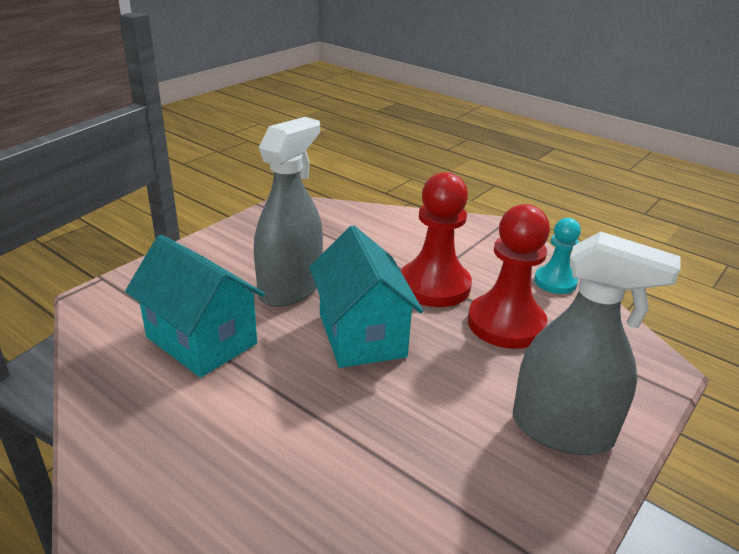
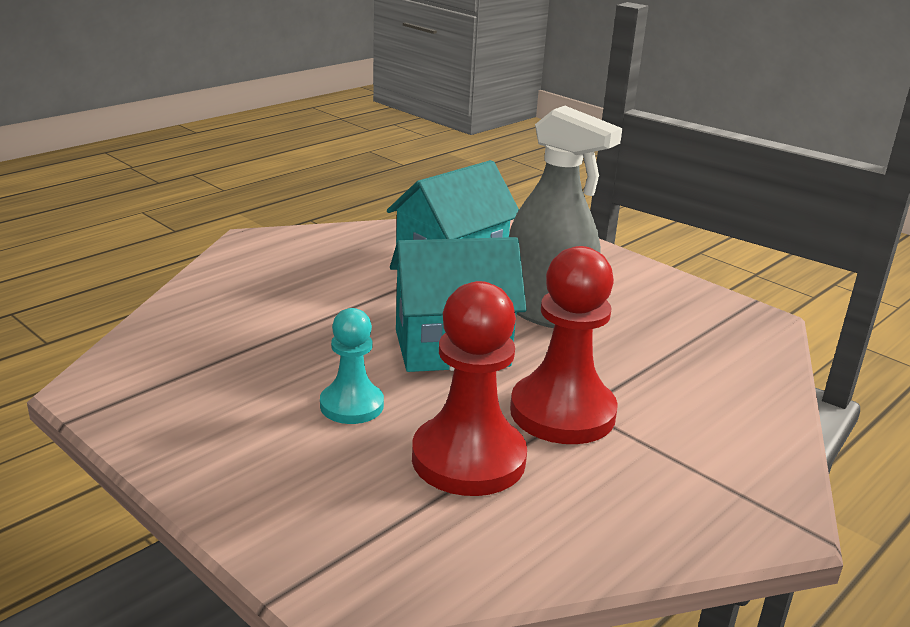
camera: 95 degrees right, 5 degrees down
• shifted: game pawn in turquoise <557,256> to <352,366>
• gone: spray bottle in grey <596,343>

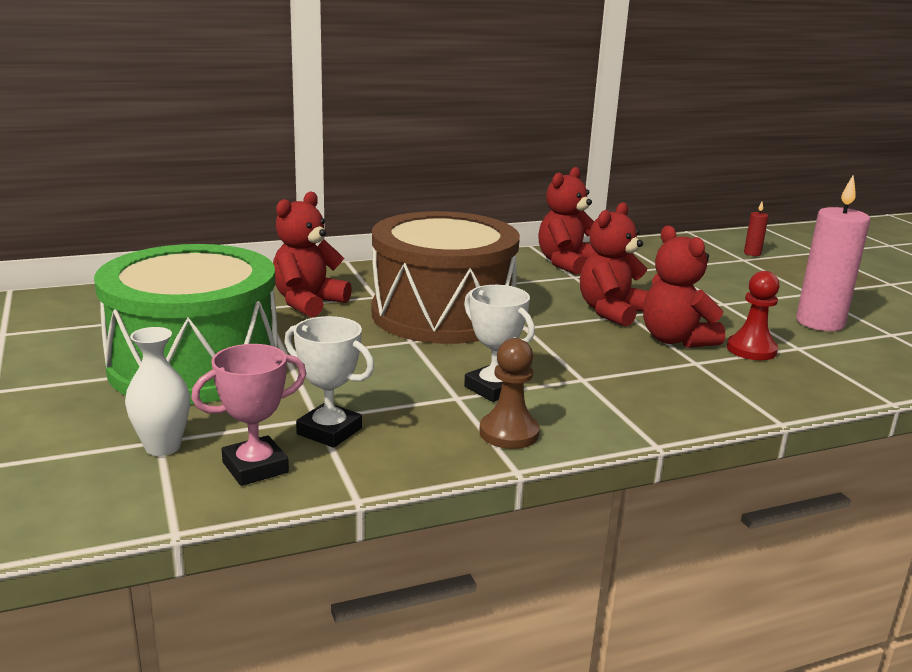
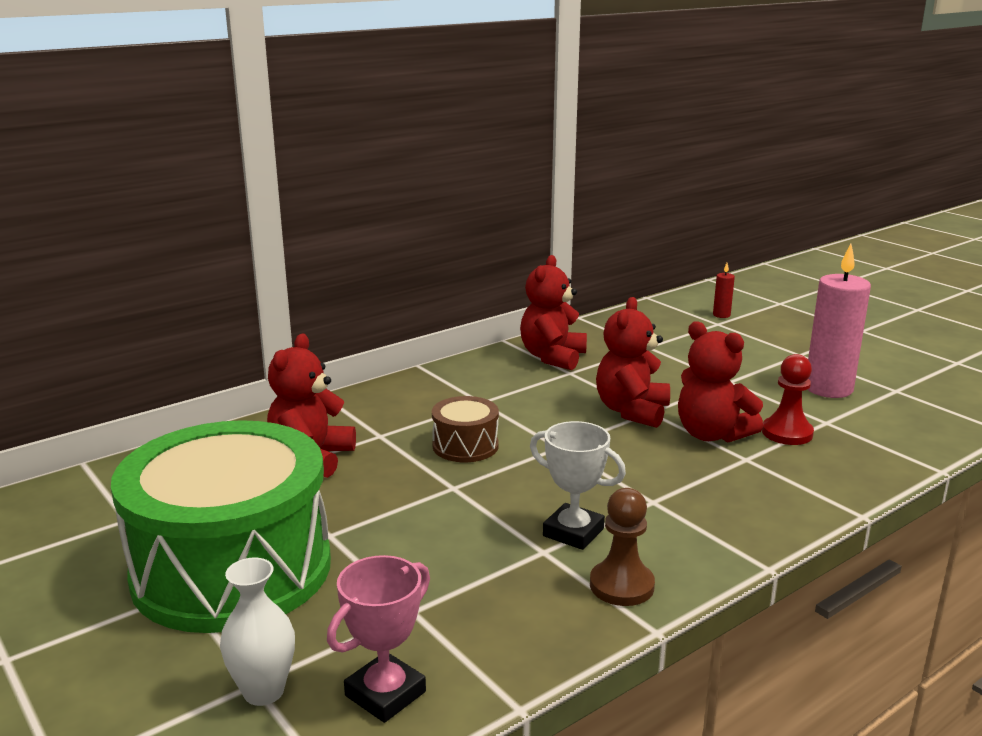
camera: 15 degrees left, 0 degrees up
• scaled: snare drum in brown <446,277> = <465,429> x0.42
• gone: award cup in pure white <329,382>

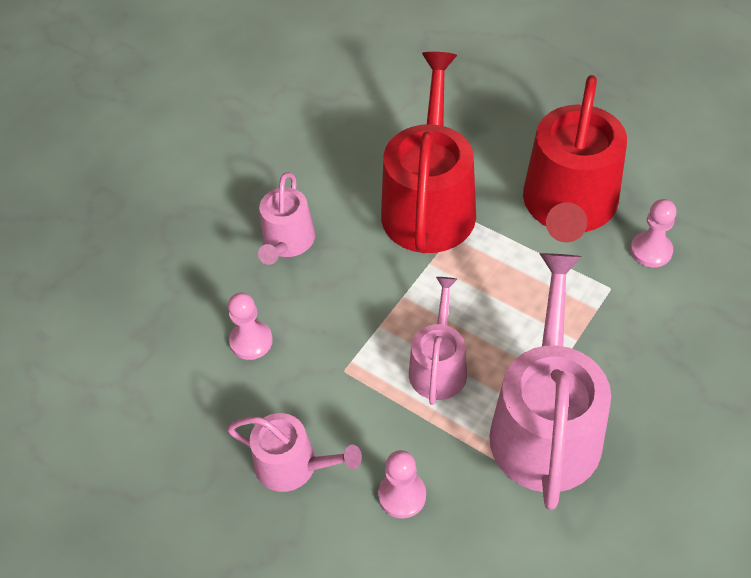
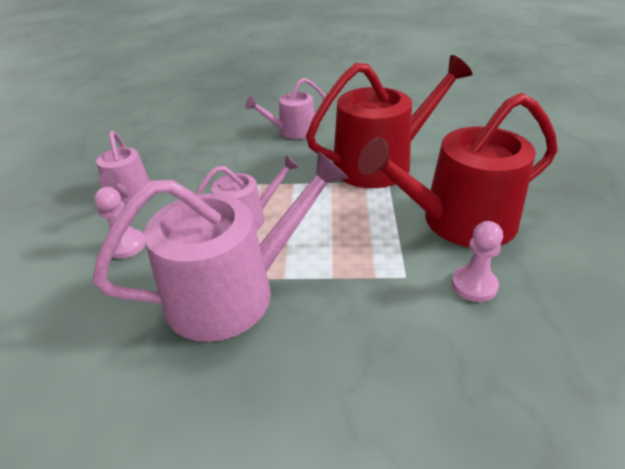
camera: 55 degrees right, 15 degrees down
• gone: game pawn in rose-pink <250,326>

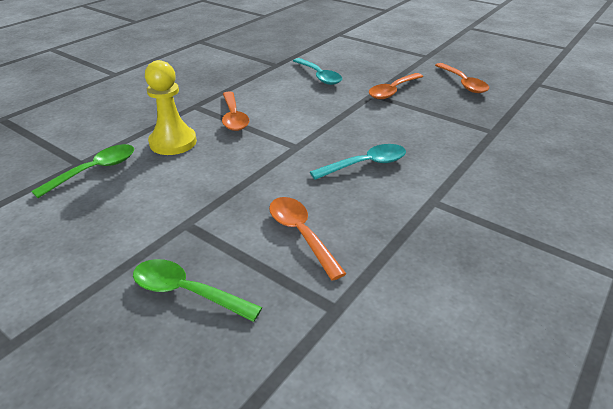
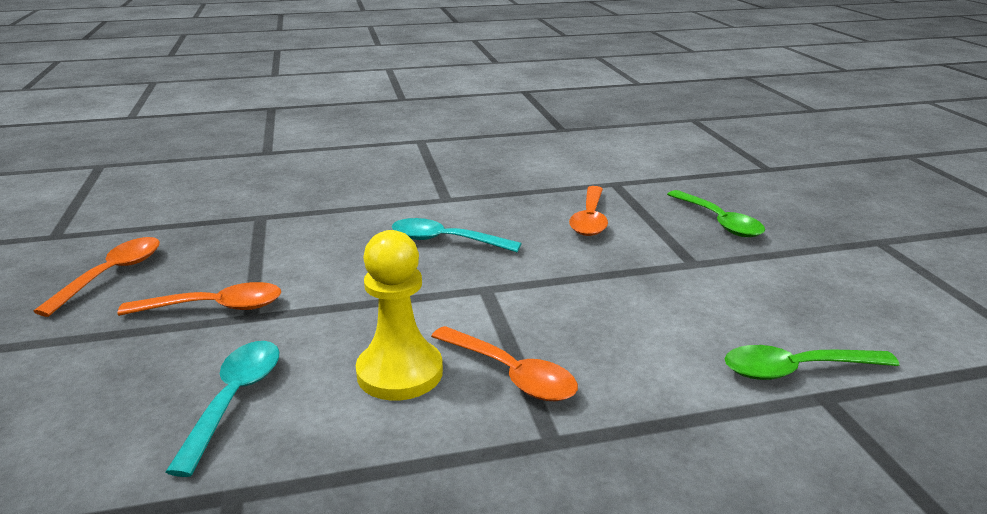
camera: 140 degrees left, 10 degrees down
• shifted: game pawn in bright yellow <171,107> to <399,315>
• rotated: teaspoon in orange-coloured <235,111> = <504,363> 105 degrees clockwise

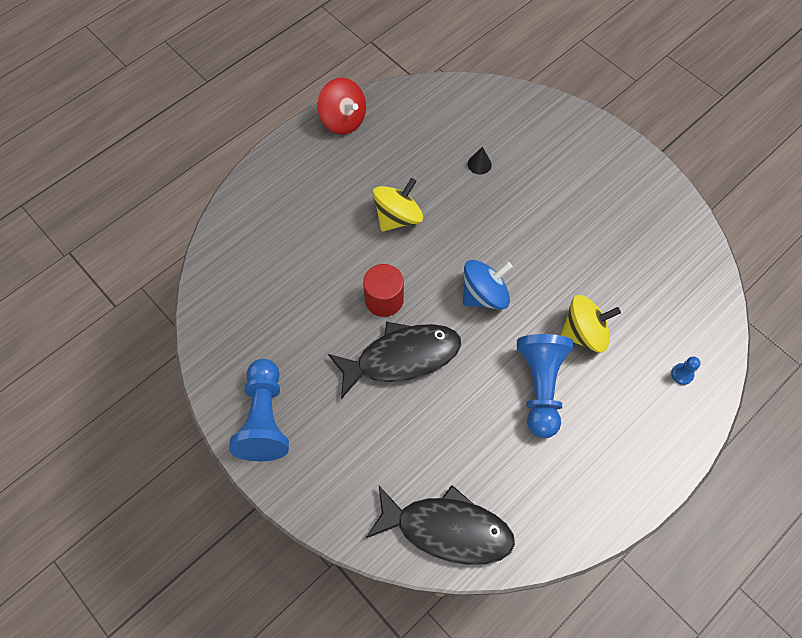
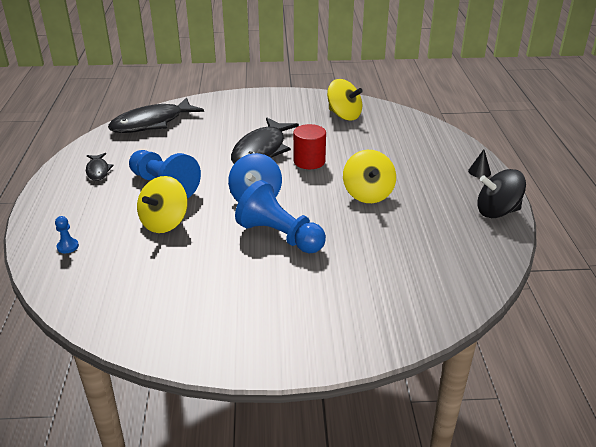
camera: 130 degrees right, 30 degrees down
• repainted: toy top in red <341,106> to toy top in ebony <501,193>
• shifted: cone shape in ebony <480,160> to <479,163>
• shifted: game pawn in cobalt <259,410> to <280,217>
• new: toy top in bright yellow <345,100>
• new: fish in ebony <100,167>

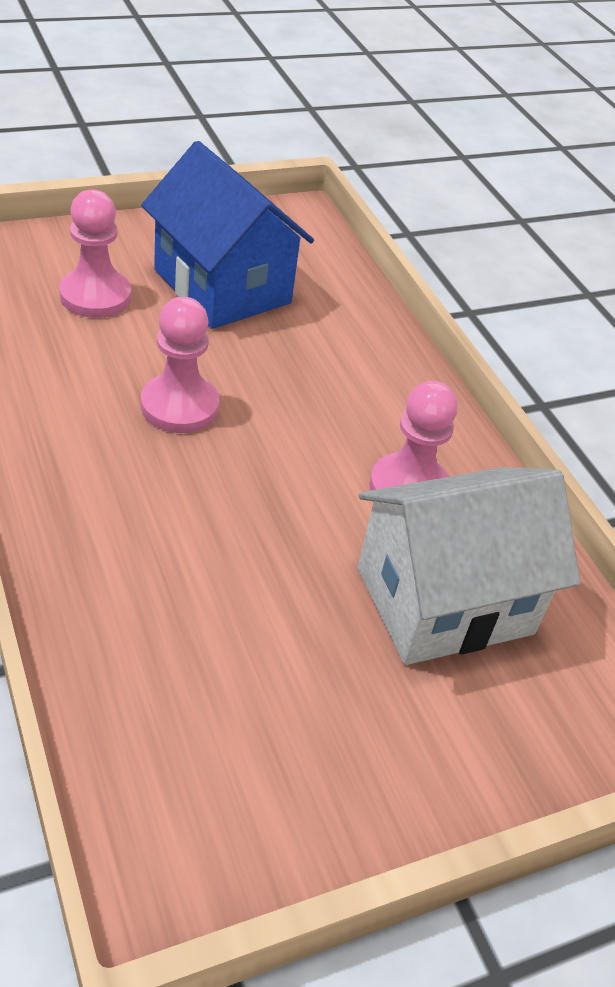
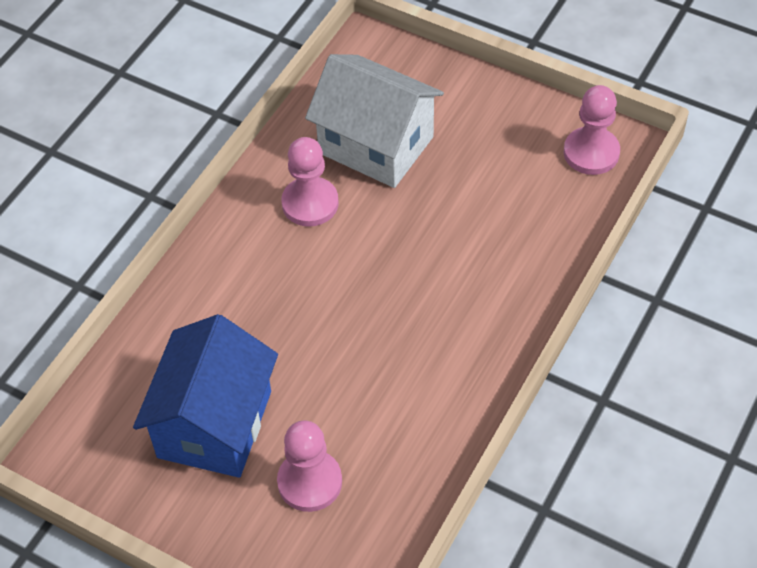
camera: 120 degrees left, 10 degrees up
• shifted: game pawn in rose-pink <180,365> to <592,130>

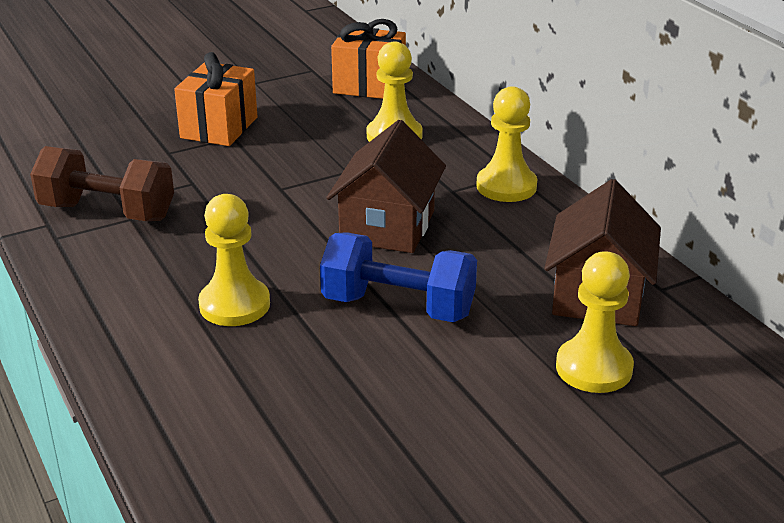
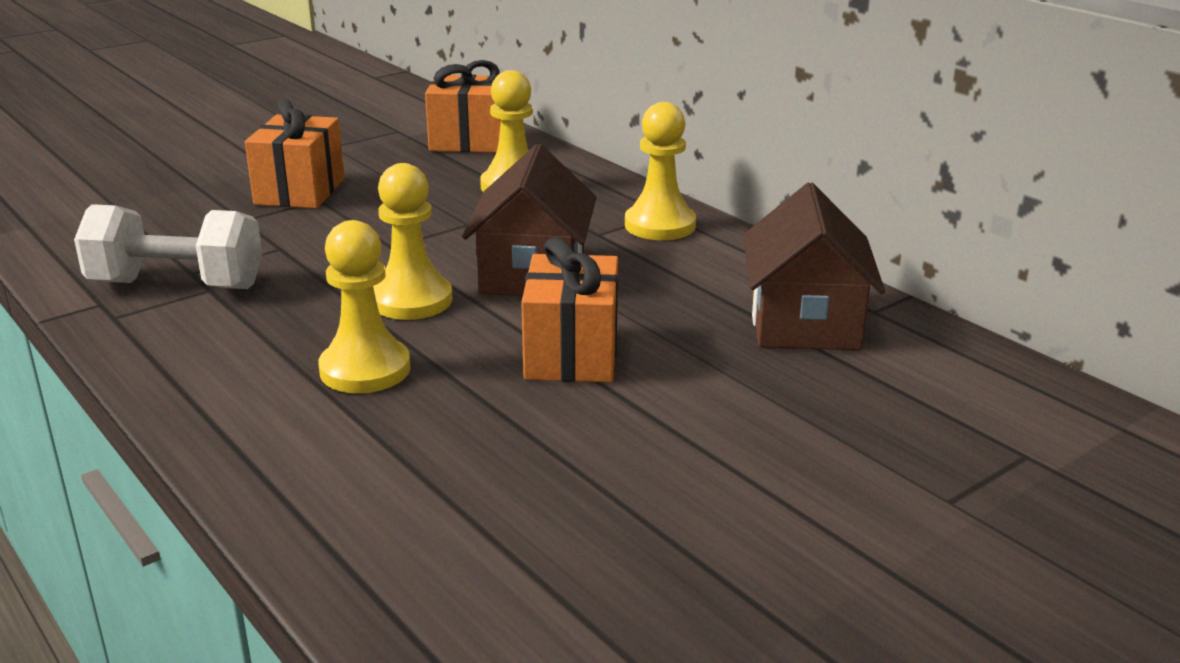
camera: 10 degrees left, 5 degrees down
• repainted: dumbbell in brown <102,183> to dumbbell in pure white <168,246>
• swapped: dumbbell in cobalt <398,277> to present in orange-coloured <569,309>
• shifted: game pawn in bright yellow <595,322> to <412,241>

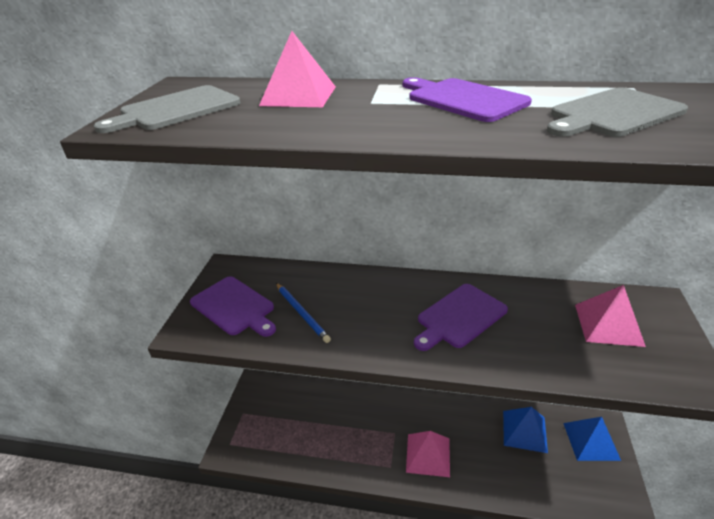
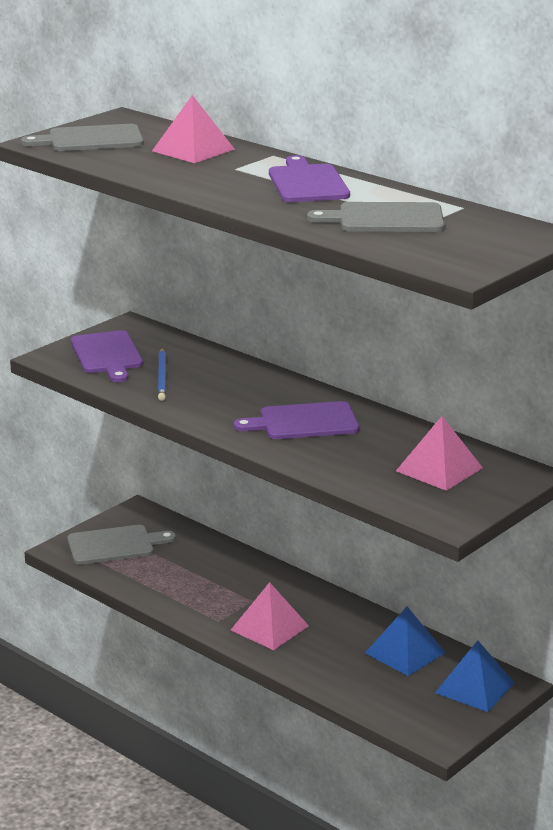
camera: 30 degrees right, 10 degrees down
• new: bread board in grey <121,545>

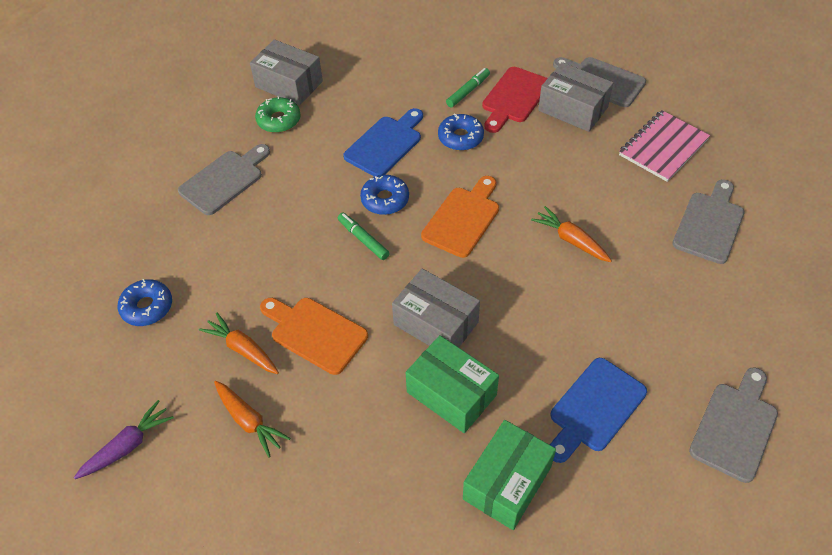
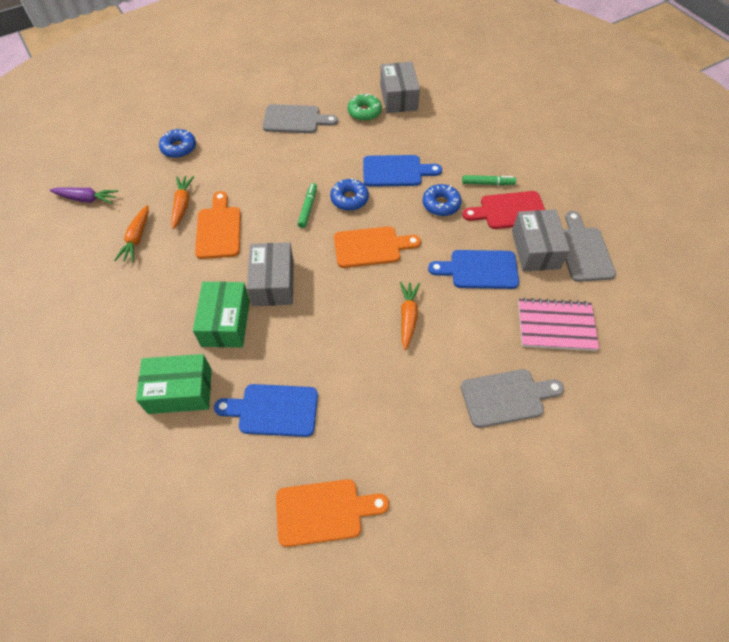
camera: 50 degrees right, 5 degrees up
• repainted: bread board in grey <733,425> to bread board in orange-coloured <332,513>
• new: bread board in cobalt <473,269>

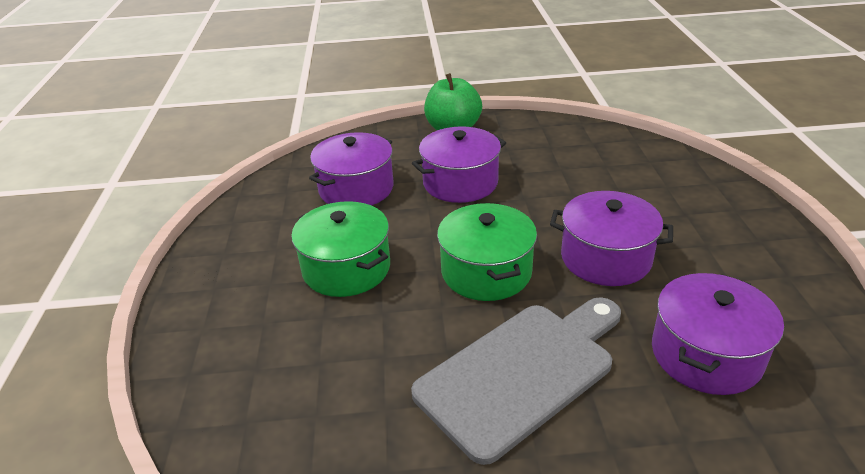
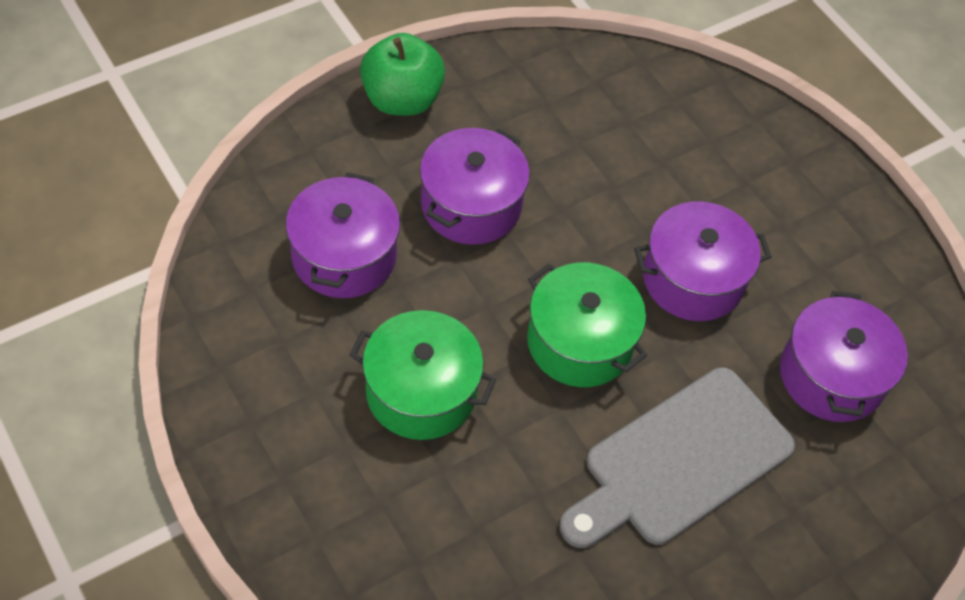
camera: 35 degrees left, 20 degrees up
• rotated: bread board in grey <516,381> = <677,458> 150 degrees counterclockwise

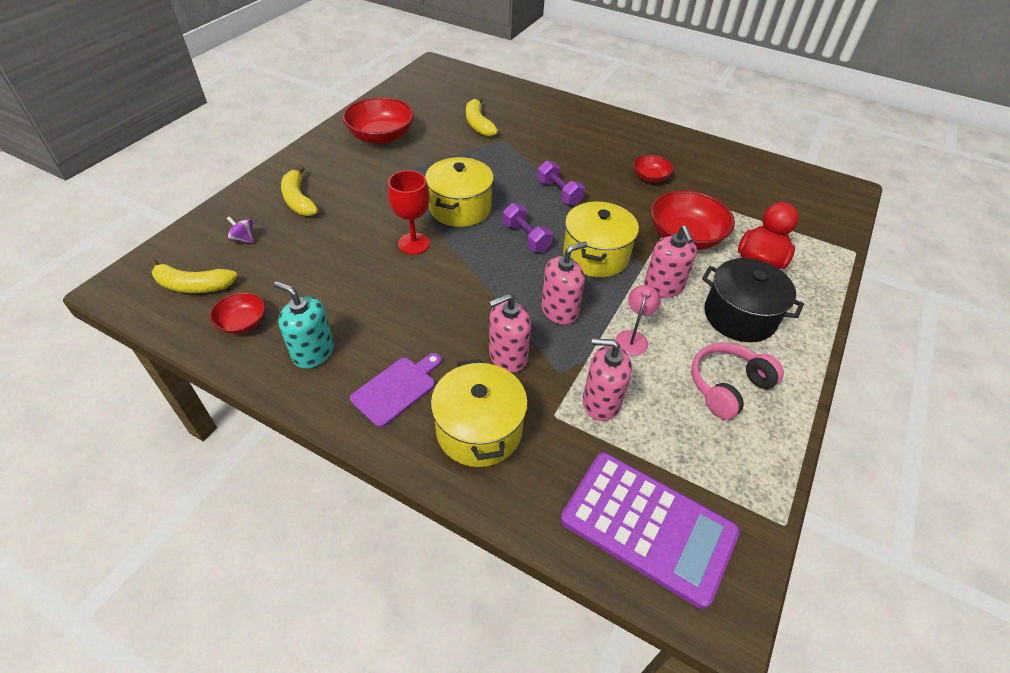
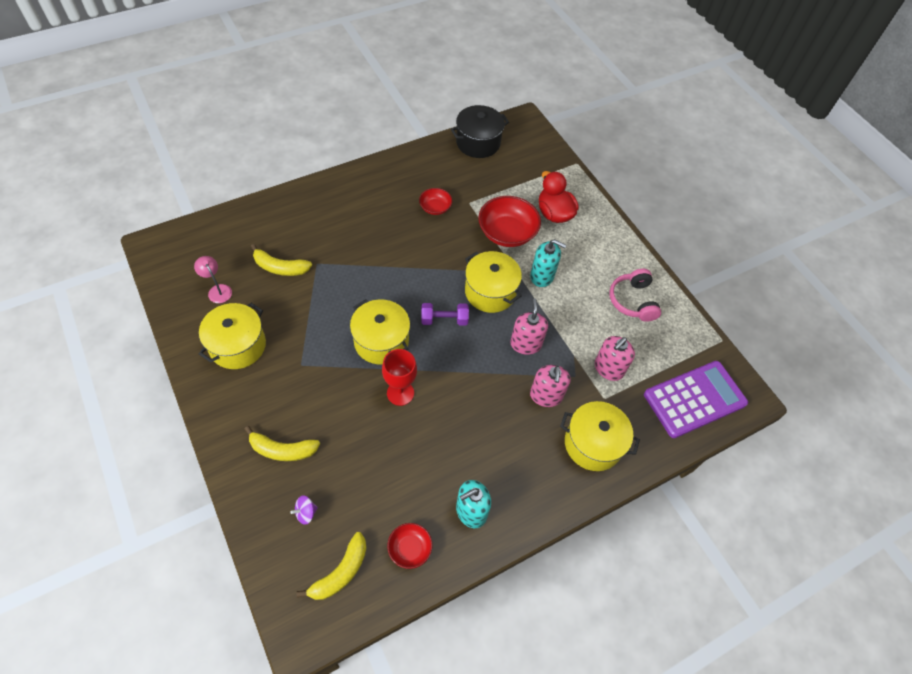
camera: 60 degrees left, 10 degrees up
• swapped: serving bowl in red <378,120> to stockpot in bright yellow <232,336>
• gone: dumbbell in violet <561,183>
• repainted: soap dispenser in rose-pink <670,262> to soap dispenser in turquoise <548,263>
• shifted: stockpot in ebony <753,300> to <480,131>
• shifted: lamp in rose-pink <638,320> to <213,279>
• gone: bread board in violet <396,390>

